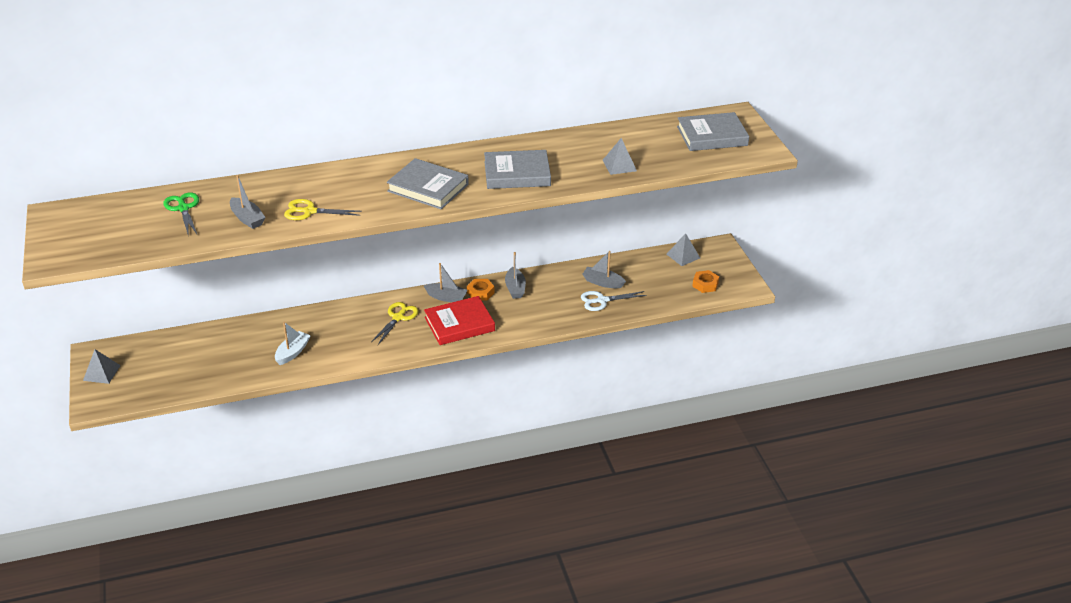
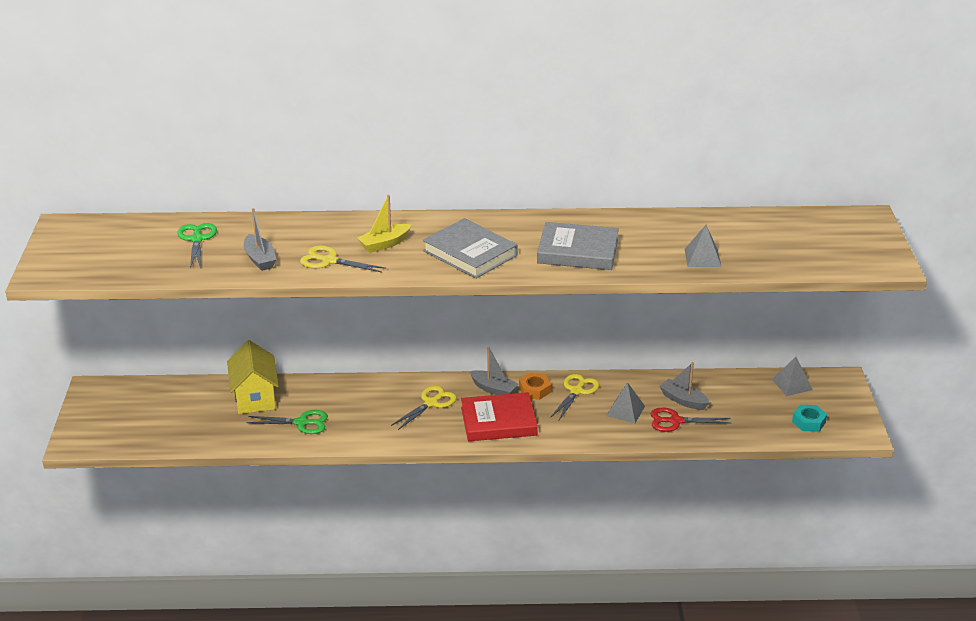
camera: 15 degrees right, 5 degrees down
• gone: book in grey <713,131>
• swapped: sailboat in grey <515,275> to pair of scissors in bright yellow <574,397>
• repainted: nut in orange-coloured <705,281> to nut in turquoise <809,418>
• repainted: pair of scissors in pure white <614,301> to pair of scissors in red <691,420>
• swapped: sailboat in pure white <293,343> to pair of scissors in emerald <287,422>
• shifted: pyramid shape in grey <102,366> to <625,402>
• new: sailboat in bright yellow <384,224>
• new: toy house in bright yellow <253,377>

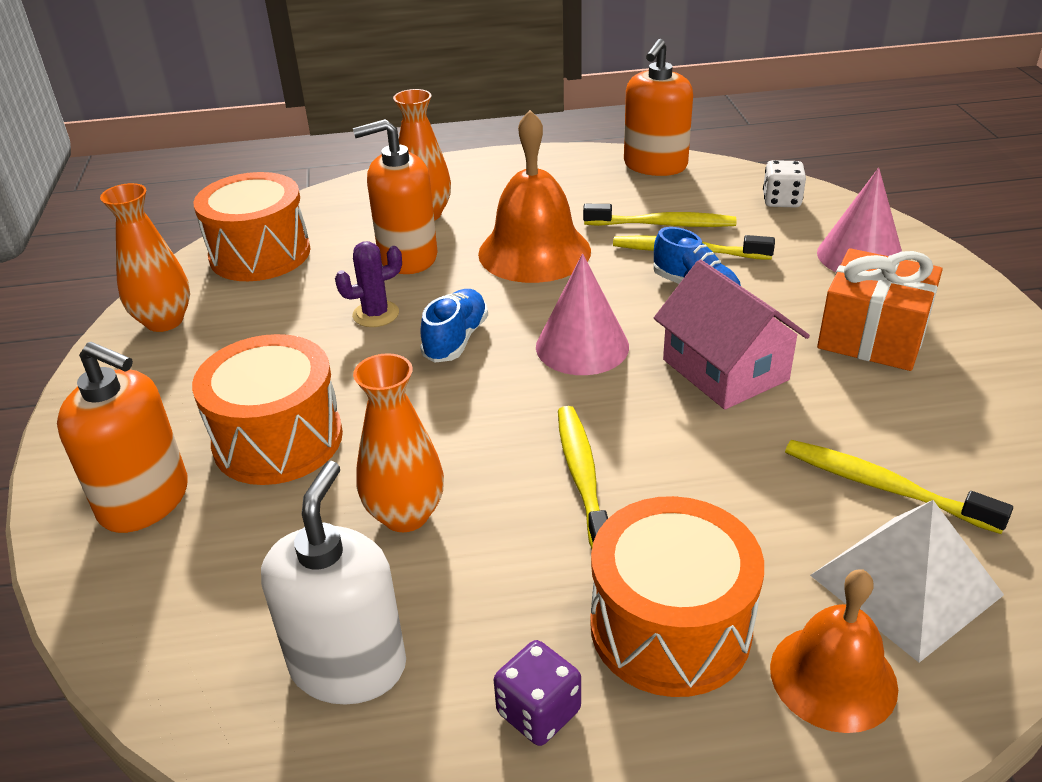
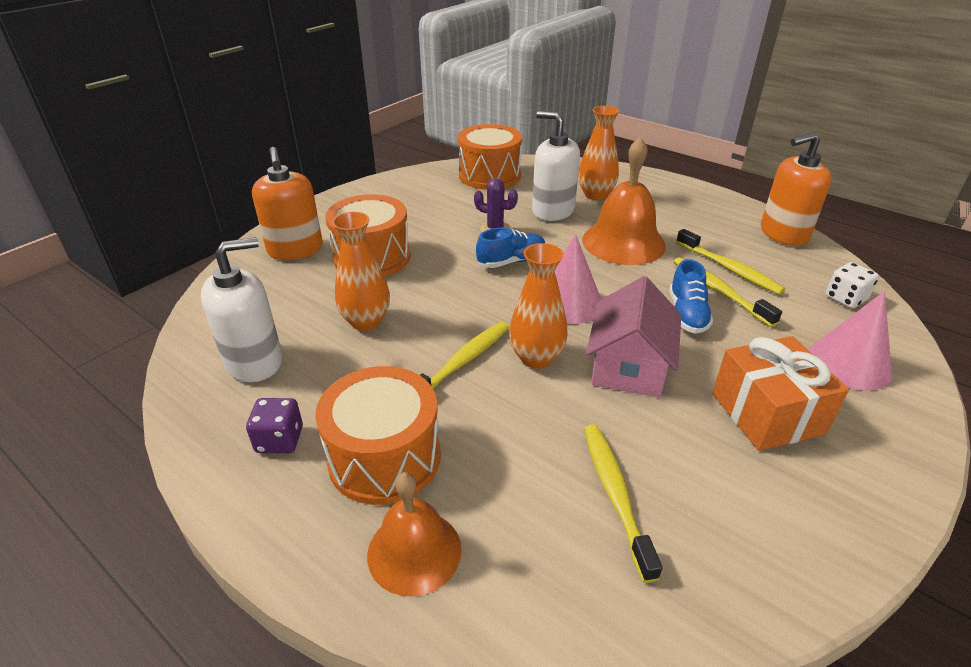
camera: 45 degrees right, 0 degrees up
• repainted: soap dispenser in orange-coloured <395,196> to soap dispenser in pure white <556,166>
• shifted: vase in orange-coloured <145,257> to <538,306>
• gone: pyramid shape in pure white <907,581>

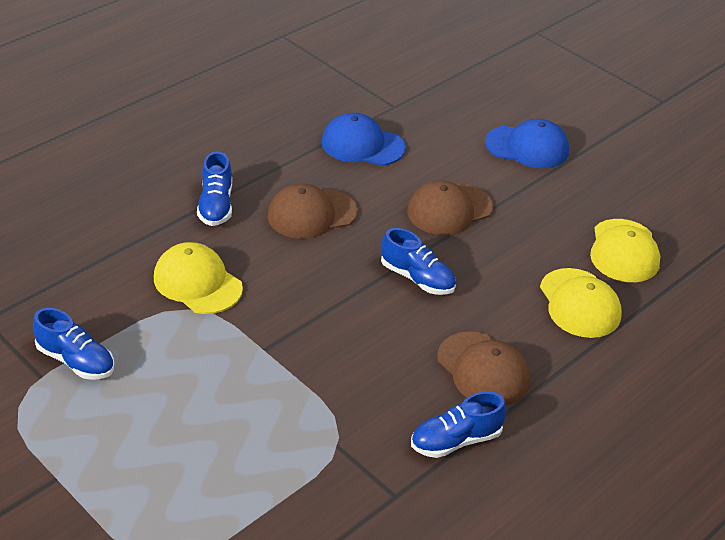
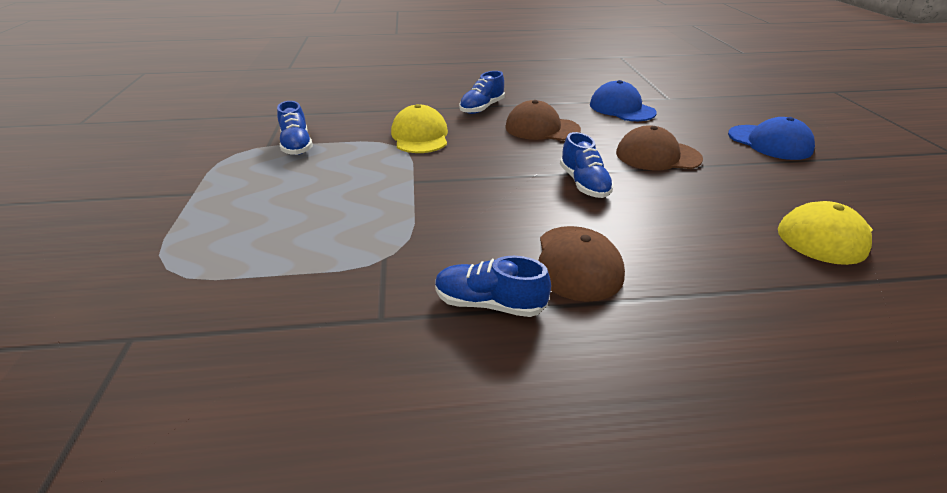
camera: 40 degrees right, 5 degrees down
• gone: baseball cap in bright yellow <581,303>

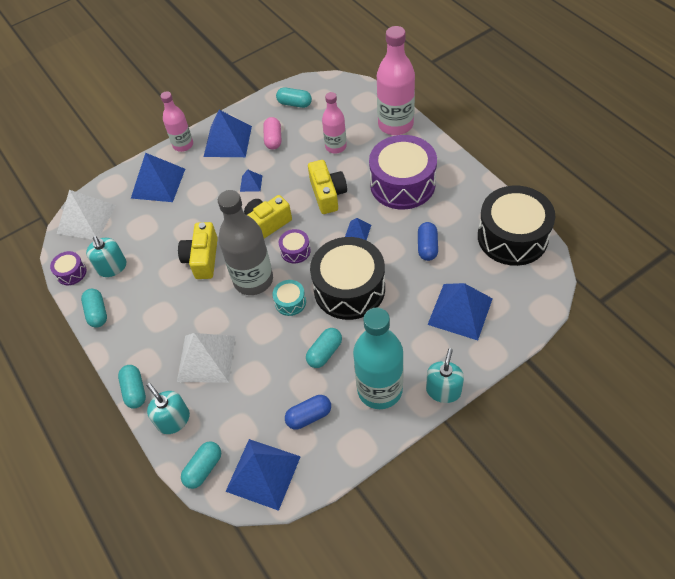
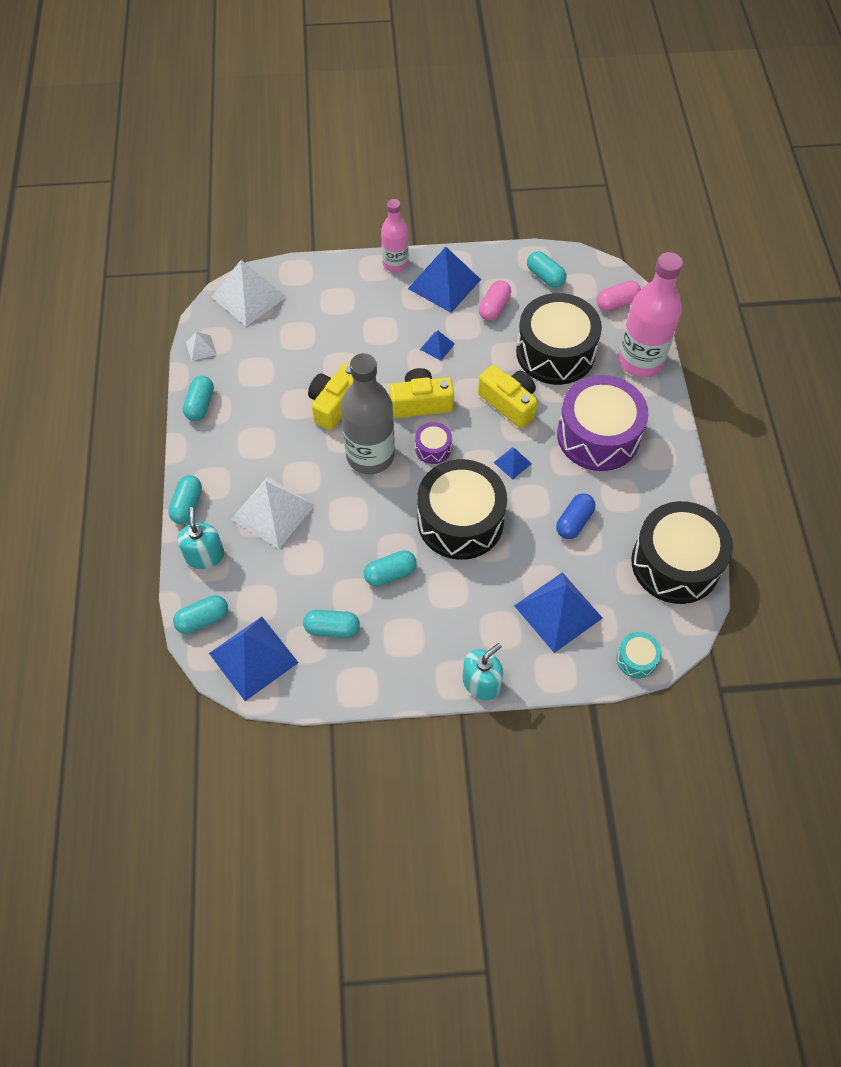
camera: 25 degrees right, 5 degrees up
• swapped: flask in rose-pink <334,123> to snare drum in ebony <559,339>
• gone: pyramid shape in cobalt <158,177>
• rotated: compact camera in bright yellow <327,187> = <508,396> 60 degrees counterclockwise
• gone: soap dispenser in turquoise <106,256>
• swapped: snare drum in violet <68,268> to pyramid shape in pure white <201,346>
• shifted: snare drum in turquoise <289,298> to <639,655>
• gone: flask in turquoise <378,358>
• repainted: pill shape in cobalt <308,412> to pill shape in turquoise <331,624>
• new: pill shape in rose-pink <619,296>

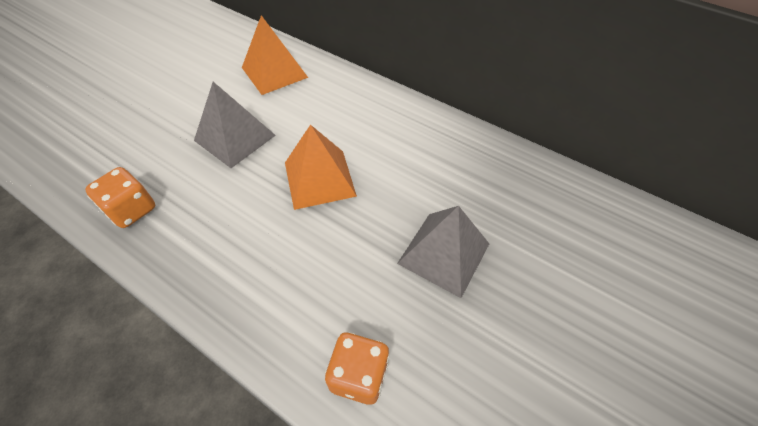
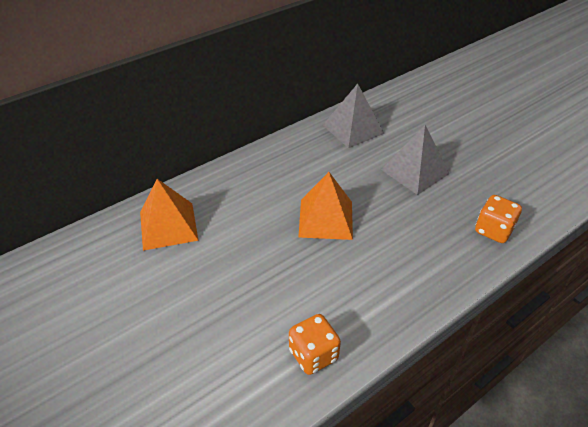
camera: 70 degrees left, 10 degrees down
• shifted: pyramid shape in grey <235,125> to <353,116>

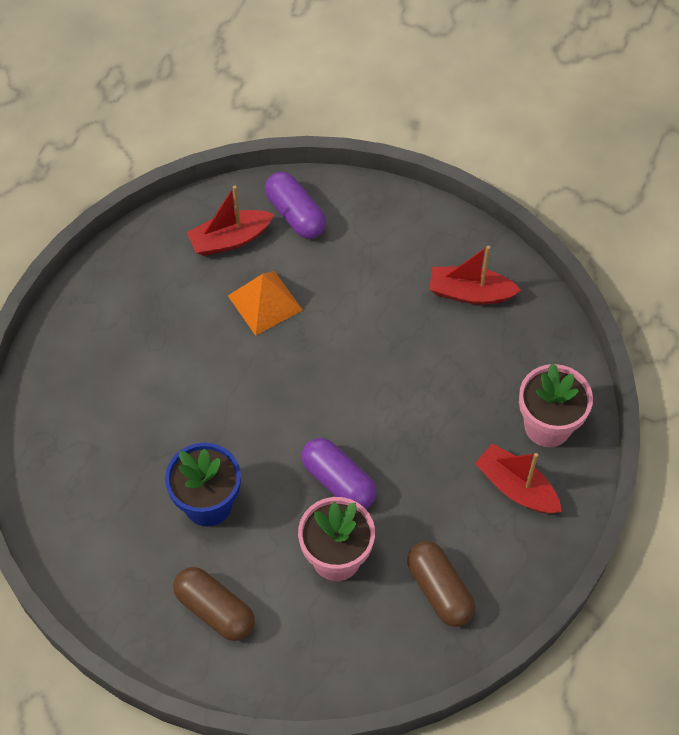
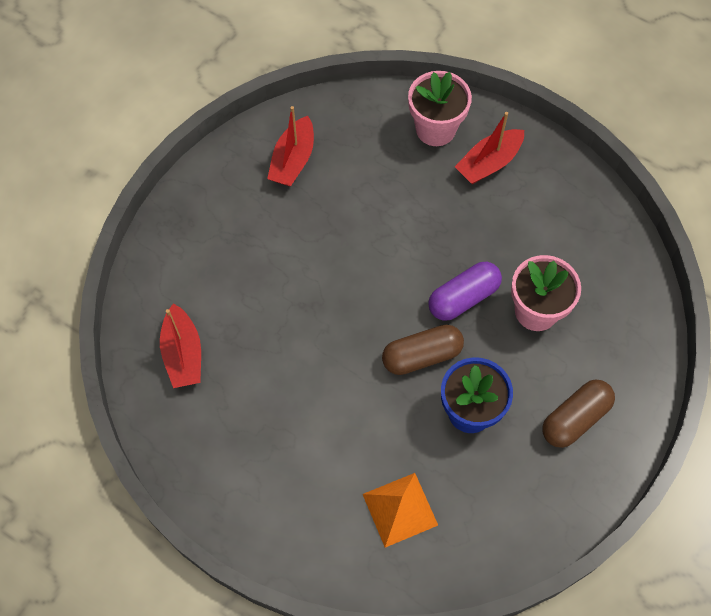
camera: 80 degrees left, 5 degrees up
• gone: pill shape in violet <295,205>
• shifted: pyramid shape in orange-coloured <265,303> to <400,510>
• shifted: pill shape in brown <441,584> to <423,350>

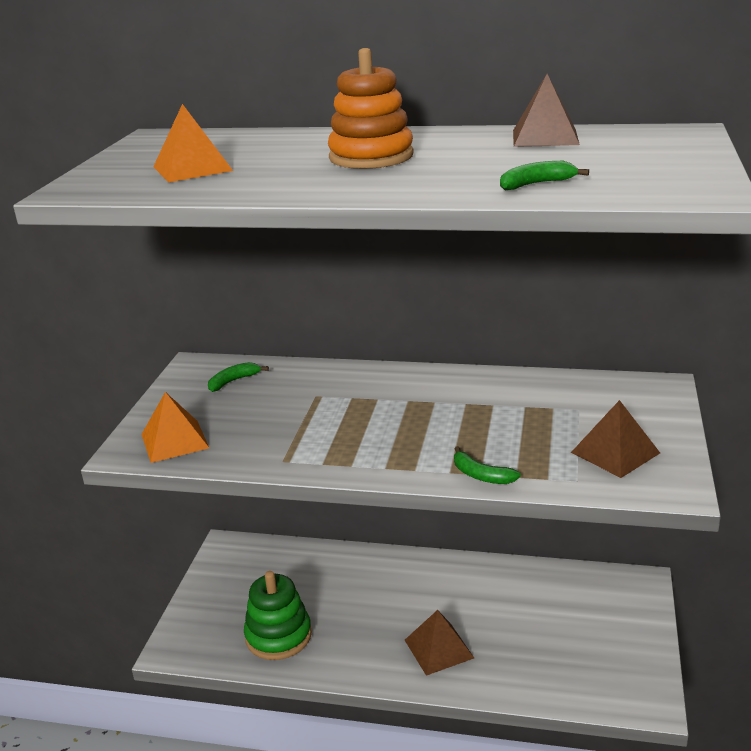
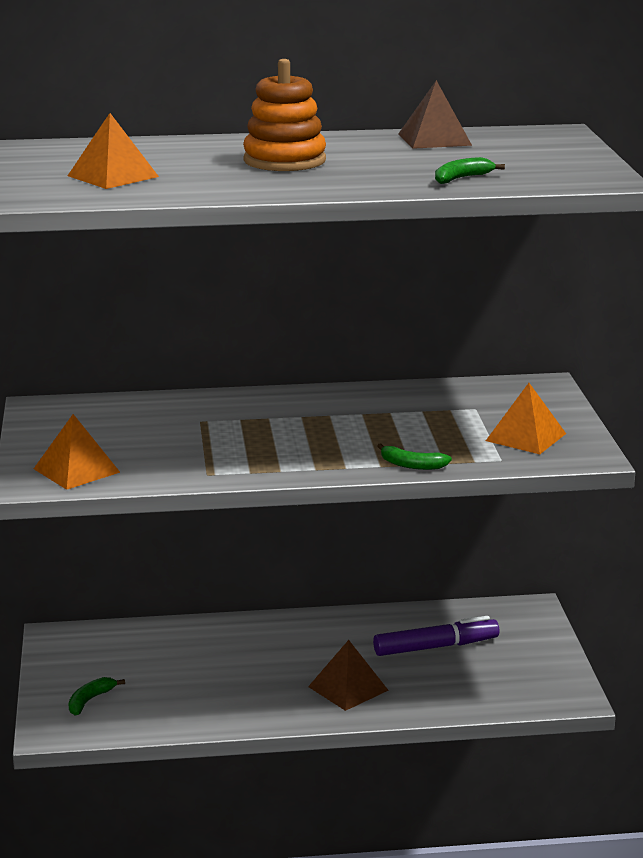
camera: 20 degrees left, 5 degrees down
• shifted: toy banana in emerald <238,377> to <96,696>
• repainted: pyramid shape in brown <615,439> to pyramid shape in orange-coloured <526,418>
• gone: stacking toy in emerald <278,615>
• new: marker pen in violet <436,636>

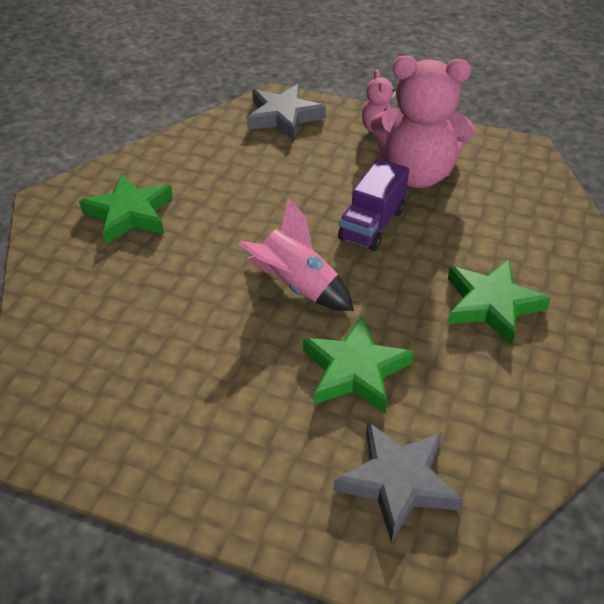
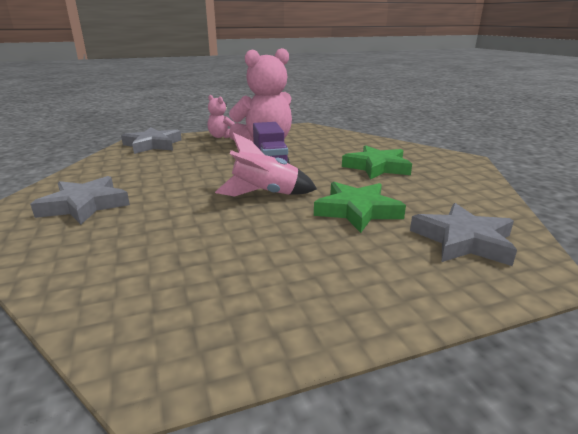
camera: 40 degrees left, 20 degrees down
• repainted: star in emerald <126,209> to star in grey <80,200>

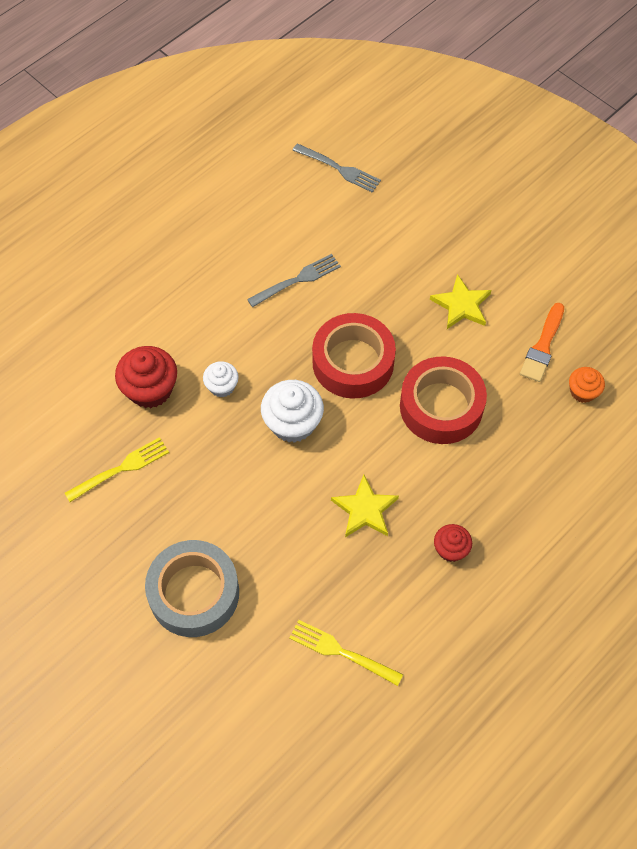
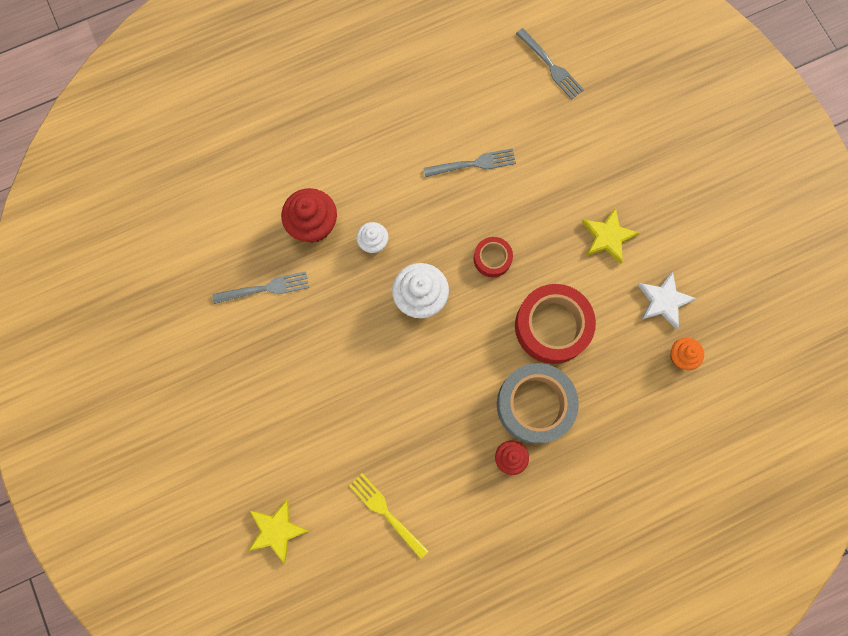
camera: 20 degrees right, 15 degrees up
• swapped: brush in orange-coloured <542,342> to star in pure white <667,300>
• scaled: sticky tape in red <354,356> = <493,257> x0.52
• repainted: dinner fork in bright yellow <117,469> to dinner fork in grey <260,287>
• shifted: star in bright yellow <365,506> to <278,531>
• shifted: sticky tape in grey <192,588> to <538,403>

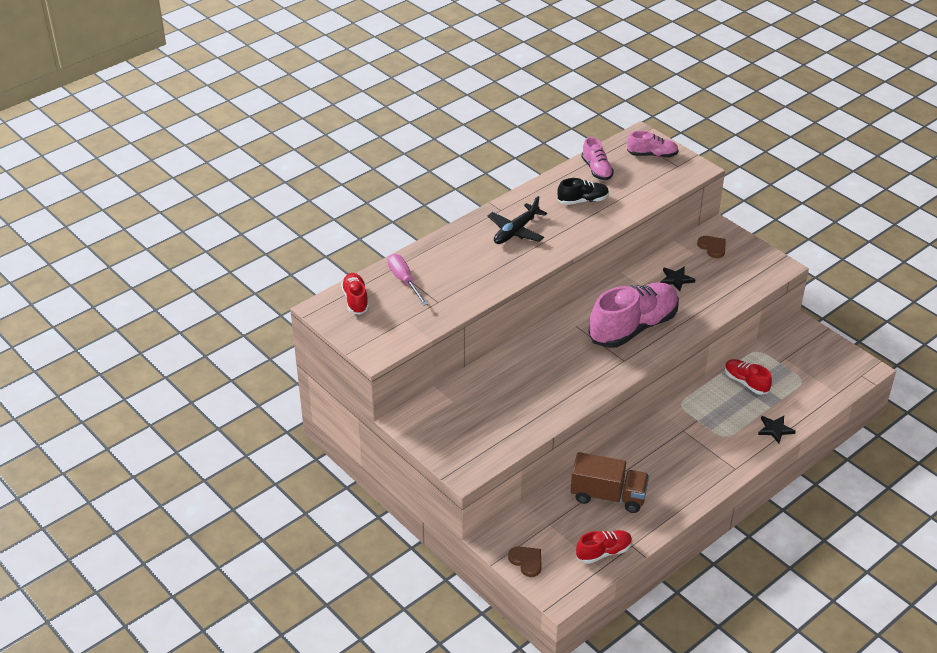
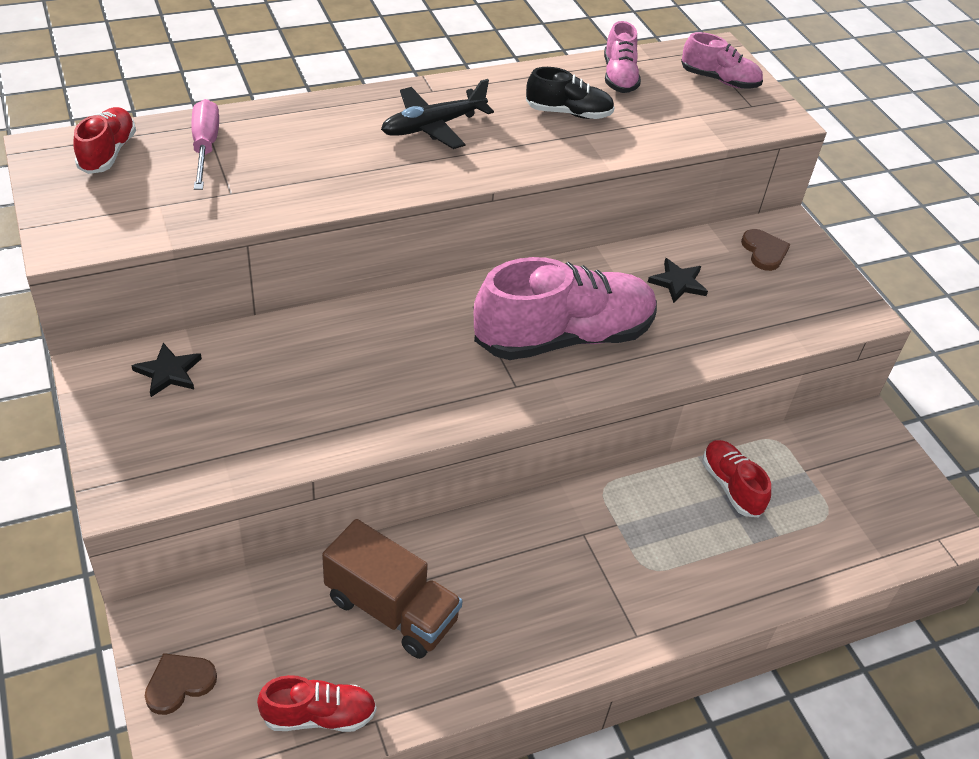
camera: 15 degrees right, 5 degrees up
• shifted: star in ebony <777,429> to <166,370>
• rotated: heart shape in brown <525,561> = <181,684> 105 degrees counterclockwise

